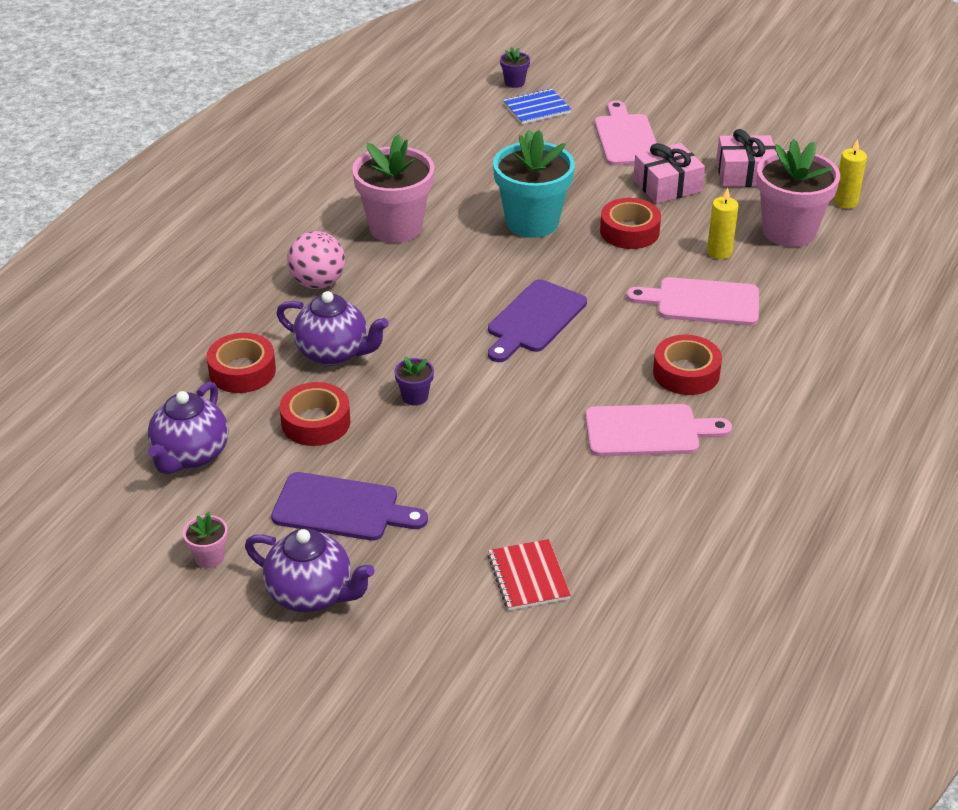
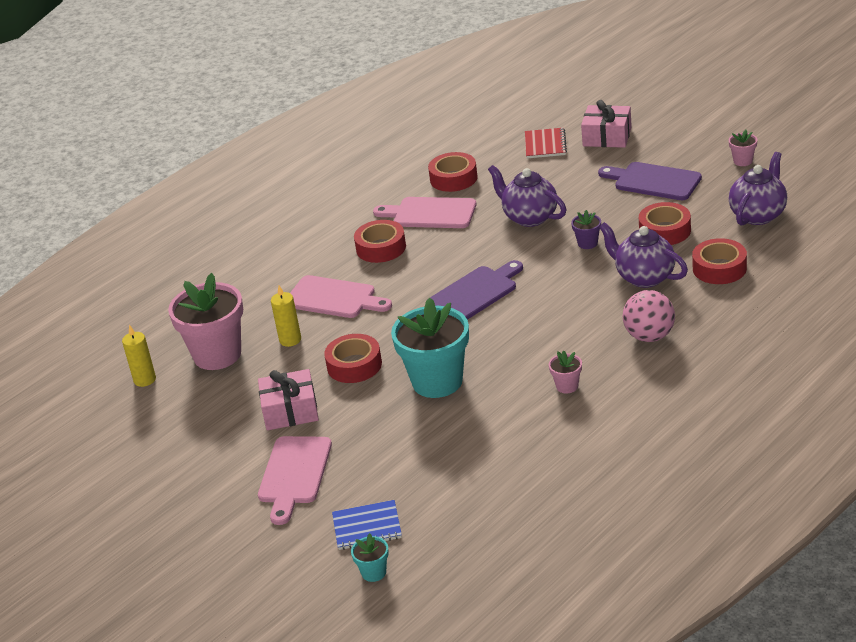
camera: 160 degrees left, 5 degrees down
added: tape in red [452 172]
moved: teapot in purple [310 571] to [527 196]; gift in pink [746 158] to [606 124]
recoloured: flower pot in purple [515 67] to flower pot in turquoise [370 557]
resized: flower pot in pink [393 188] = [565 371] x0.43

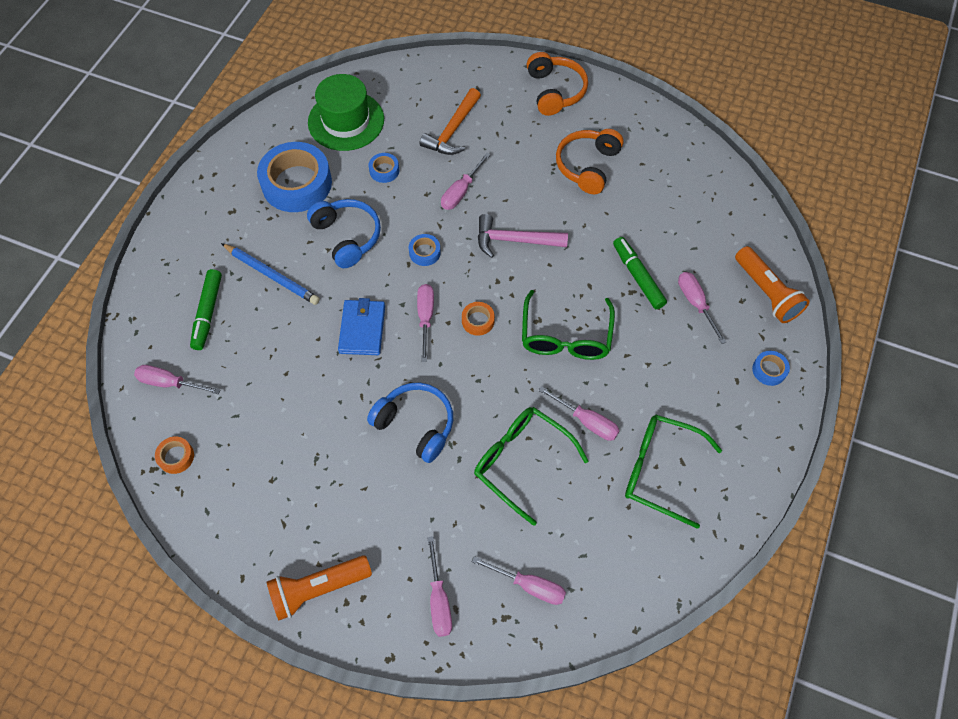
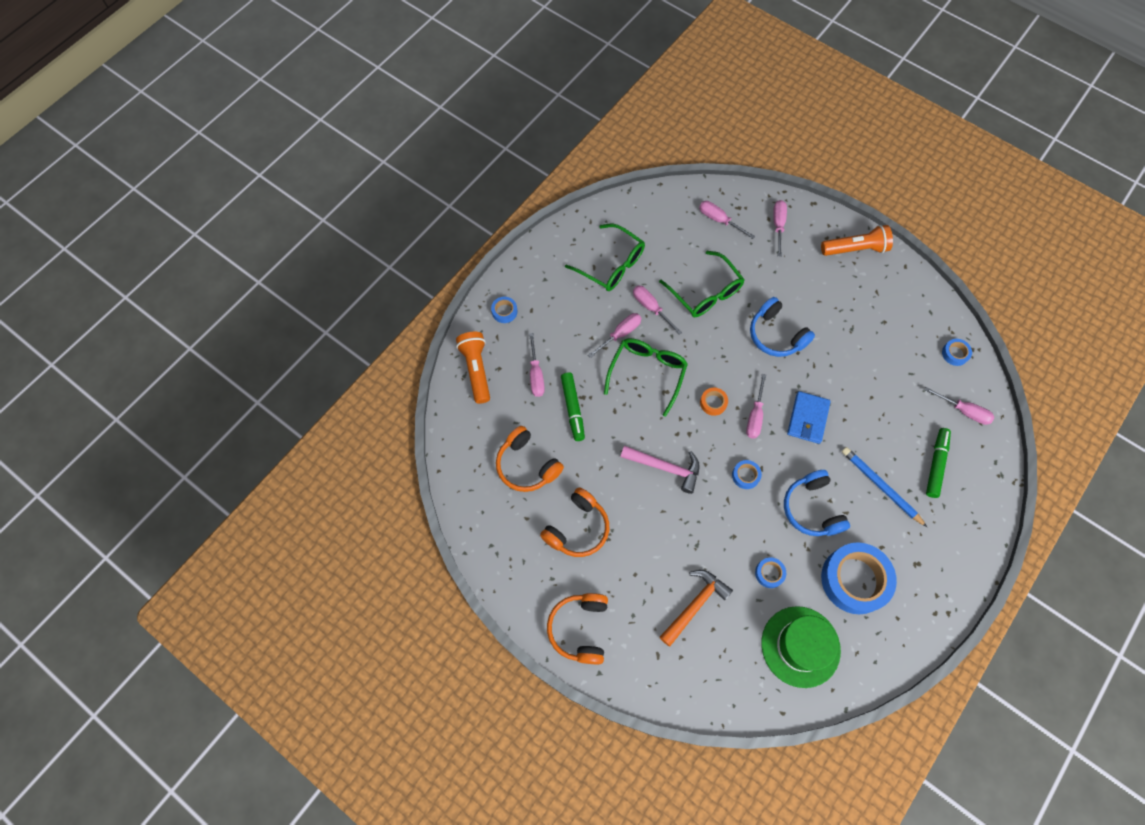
camera: 165 degrees left, 5 degrees up
added: headphones in orange [530 459]
moved: screwdriver in pink [465 181] to [615 335]
recoloured: tape in orange [174 455] to tape in blue [957 352]

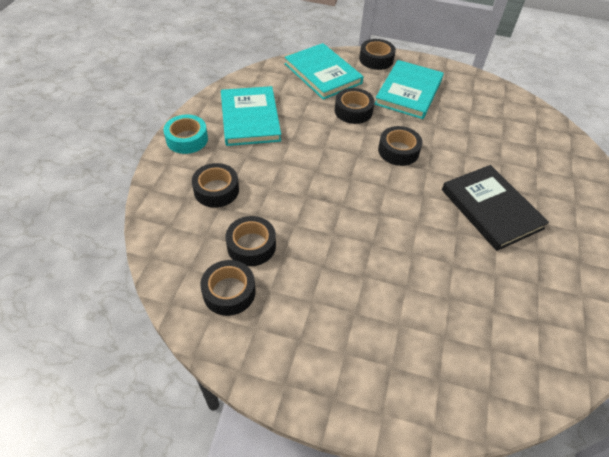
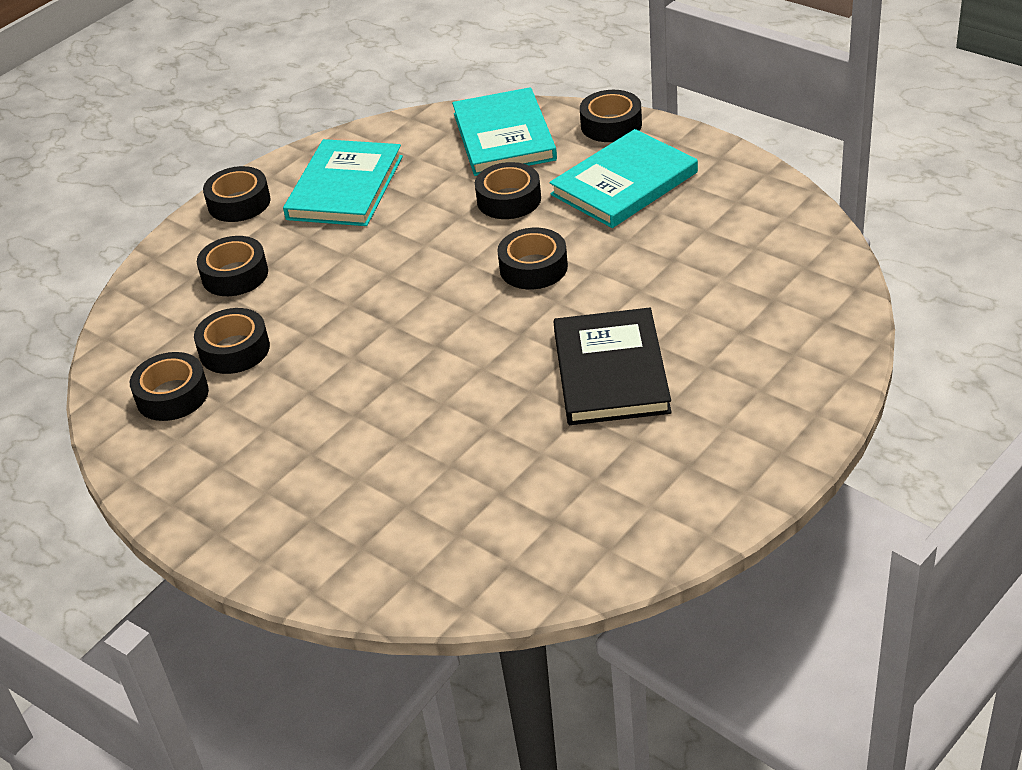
camera: 30 degrees right, 10 degrees down
recoloured: tape in turquoise [186 134] to tape in black [237 194]

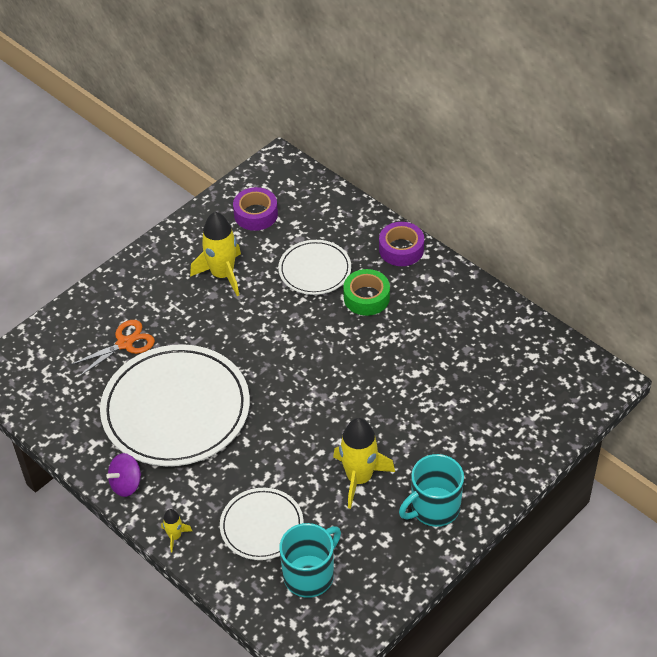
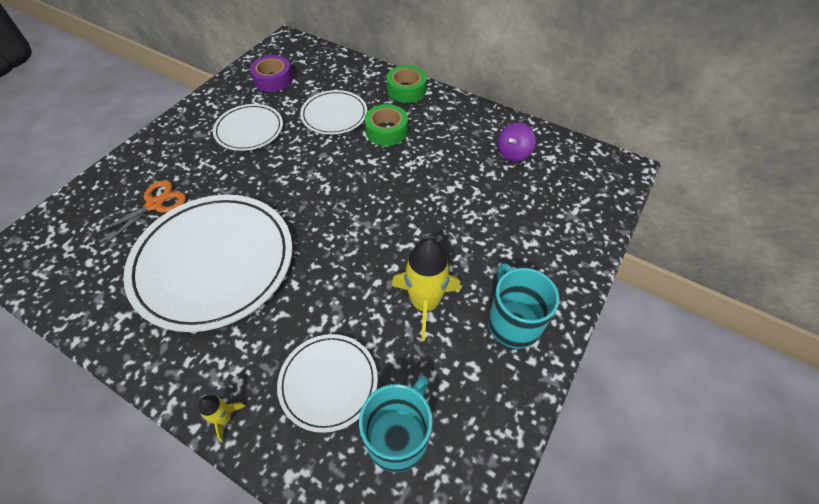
camera: 15 degrees left, 5 degrees up
moved: spinning top in purple [123 475] to [516 142]
replaced: rocket in yellow [215 254] to plate in white [248 127]
recoloured: tape in purple [401 244] to tape in green [407 84]
turned: mug in turquoise [431 490] = [523 306] 120 degrees clockwise

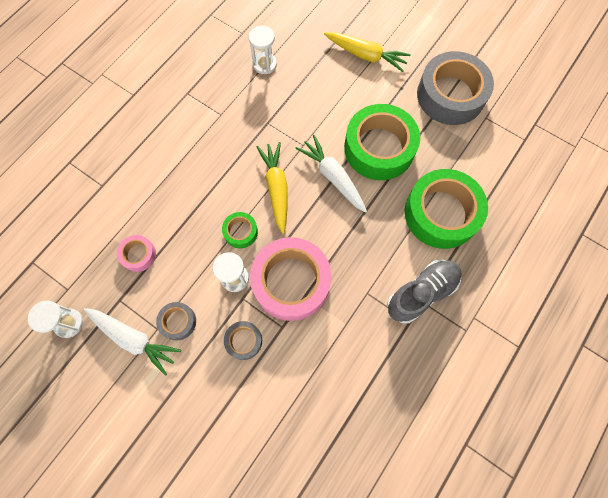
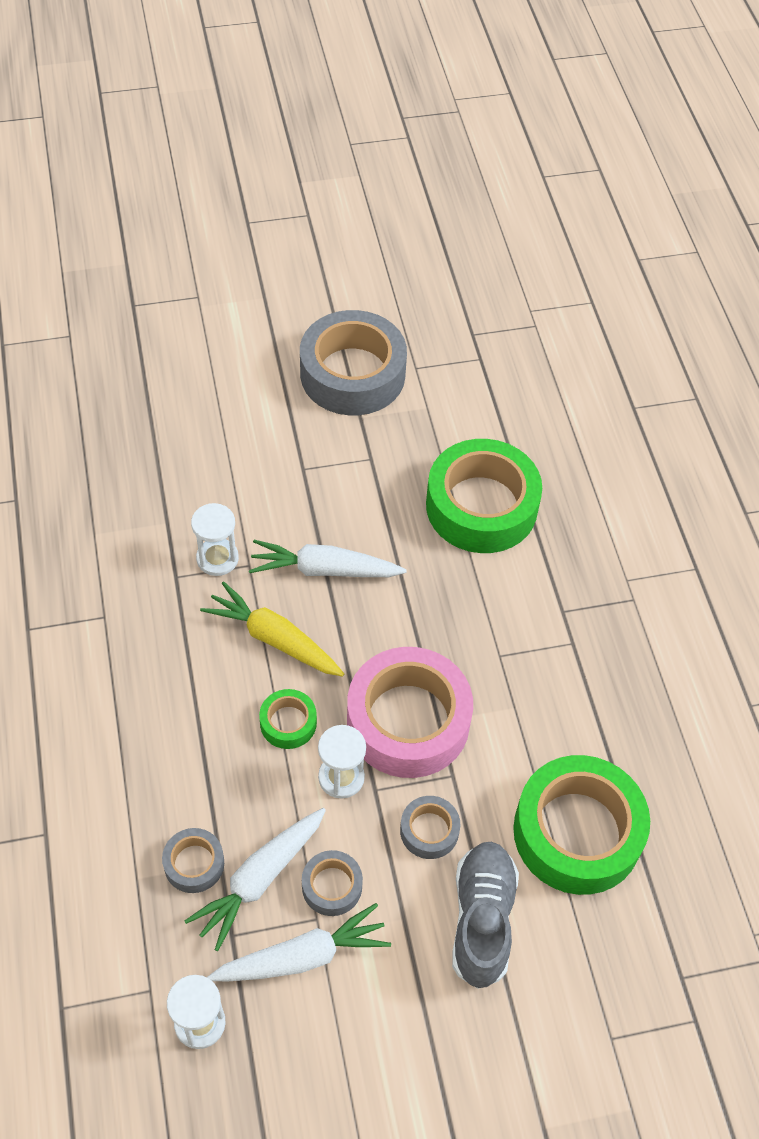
camera: 50 degrees left, 15 degrees down
removed: carrot in yellow [367 52]
added: carrot in white [255 879]
moved: hourglass in white [263 50] to [215 539]; shoe in grey [424 291] to [485 915]; tape in green [382 142] to [581 825]
recoloured: tape in pink [136 253] to tape in grey [193 860]

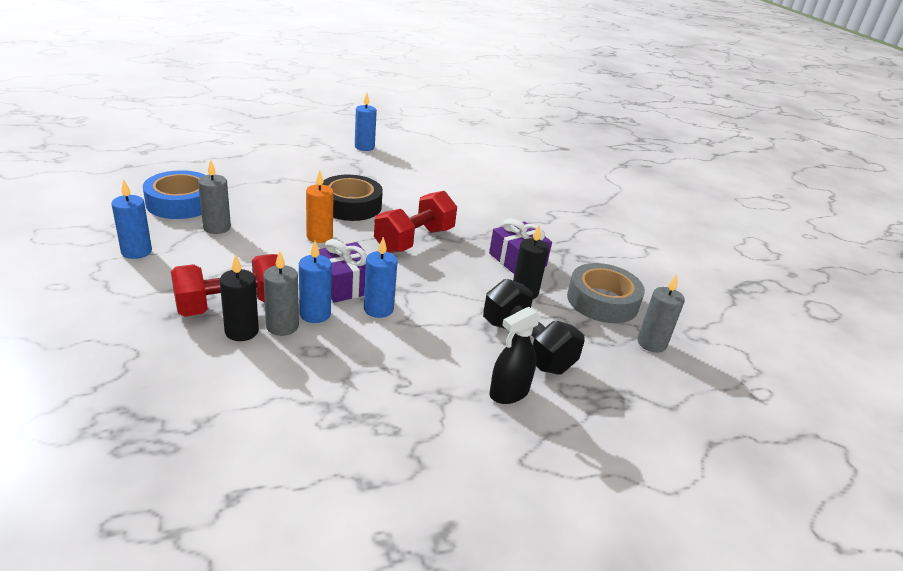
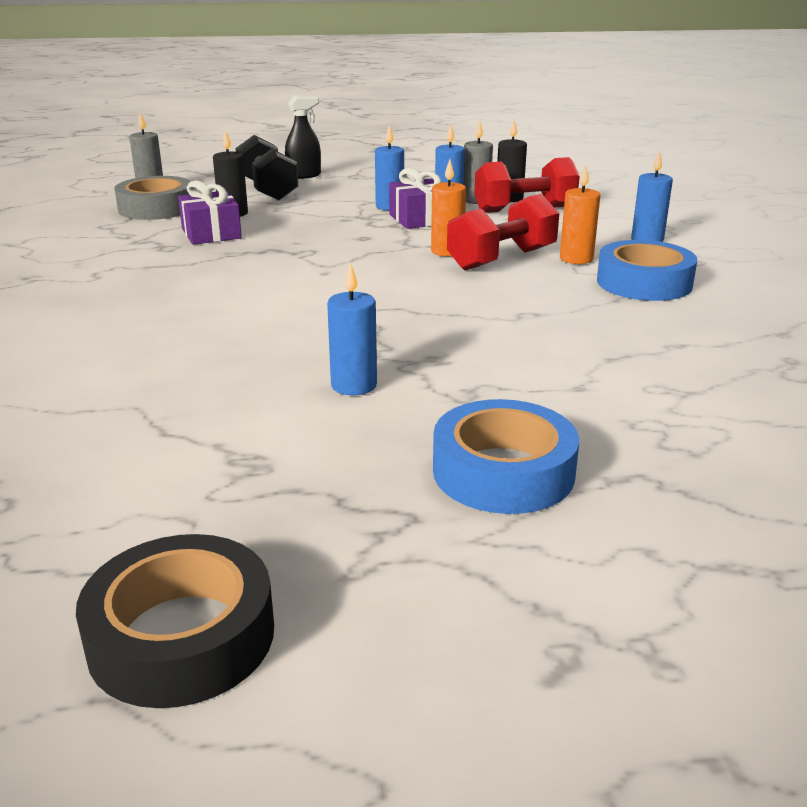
camera: 165 degrees left, 5 degrees down
added: tape in blue [506 456]
moved: tape in black [352 198] to [175 621]; dumbbell in red [415 222] to [503 232]
recoloured: candle in grey [214 196] to candle in orange [580 214]

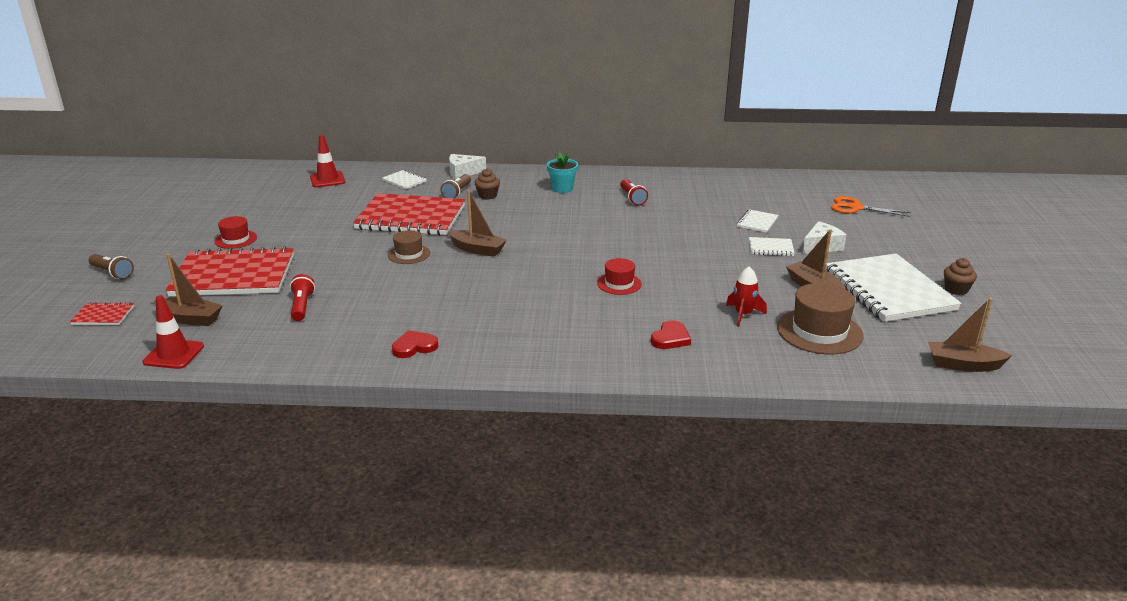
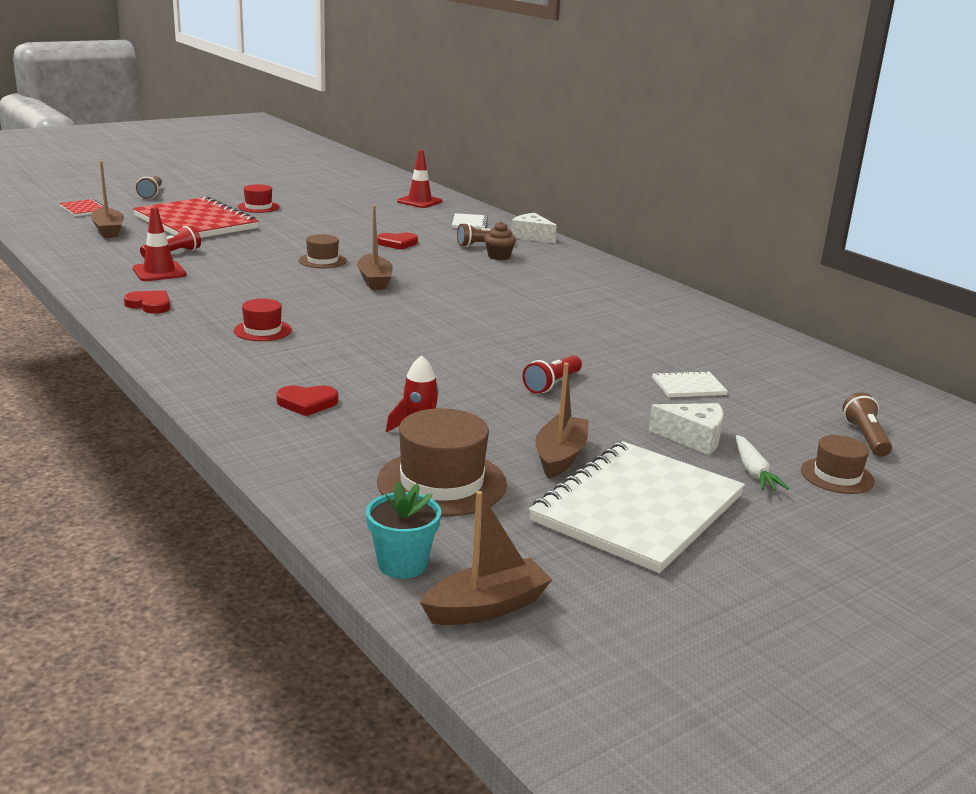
camera: 50 degrees right, 5 degrees down
removed: notebook in white [772 246]; cupcake in brown [960 276]
added: carrot in white [762 463]; hat in brown [838 464]
moved: traffic cone in red [173 332] to [160 244]; hat in red [619 276] to [263 320]; flower pot in turquoise [562 172] to [403 530]; flashlight in red [634 192] to [552 375]
replaced: notebook in red [409 214] to heart in red [397 241]; scissors in orange [871 206] to flashlight in brown [867 425]
turned: boat in brown [970 335] = [486 558] 90 degrees clockwise

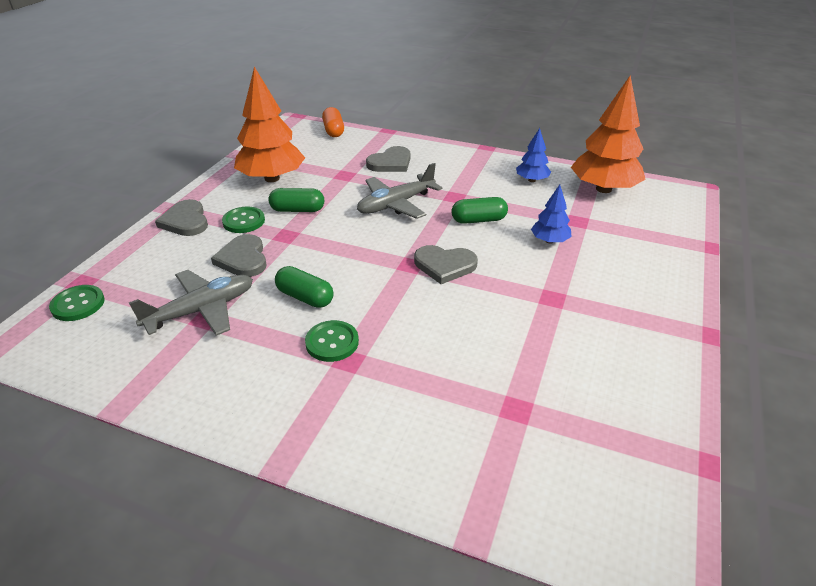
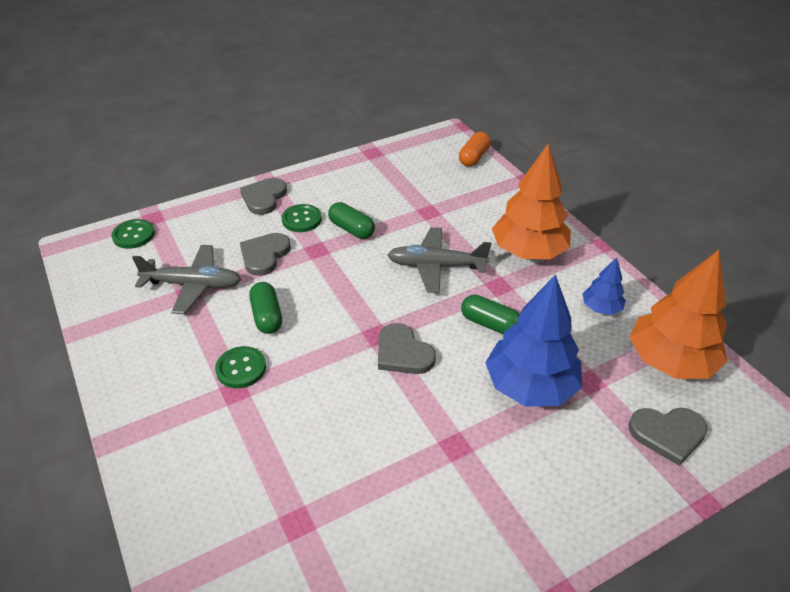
camera: 40 degrees right, 5 degrees up
moved: tree in orange [269 124] to [531 201]; heart in grey [388 159] to [668 437]
resized: tree in blue [551 214] = [533 341] x2.01

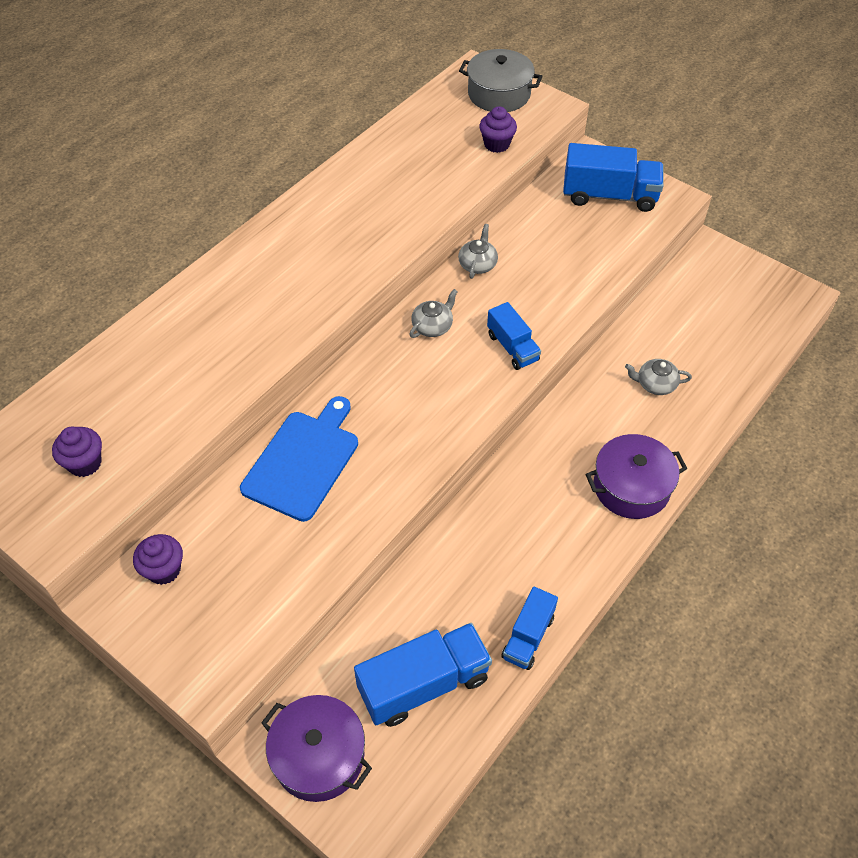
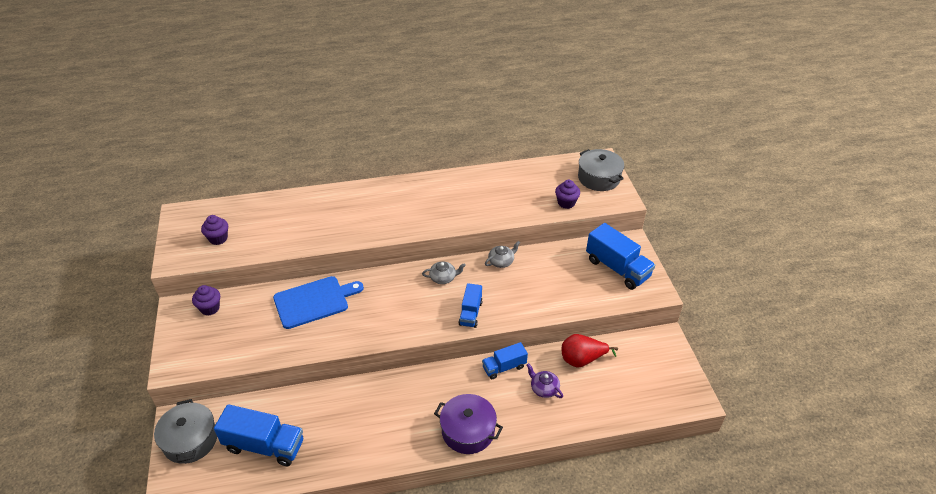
camera: 40 degrees right, 10 degrees down
added: pear in red [590 351]
moved: truck in blue [529 628] to [505 360]
recoloured: pot in purple [316 748] to pot in grey [185 431]; teapot in grey [658 377] to teapot in purple [544 380]

